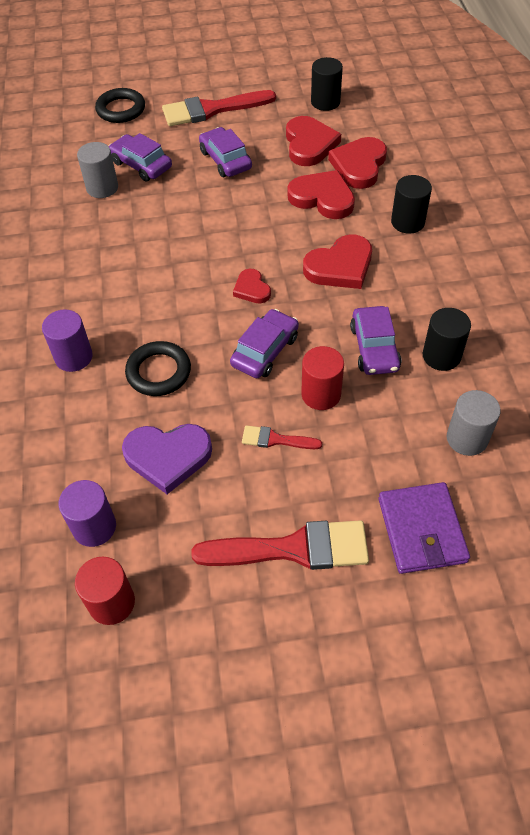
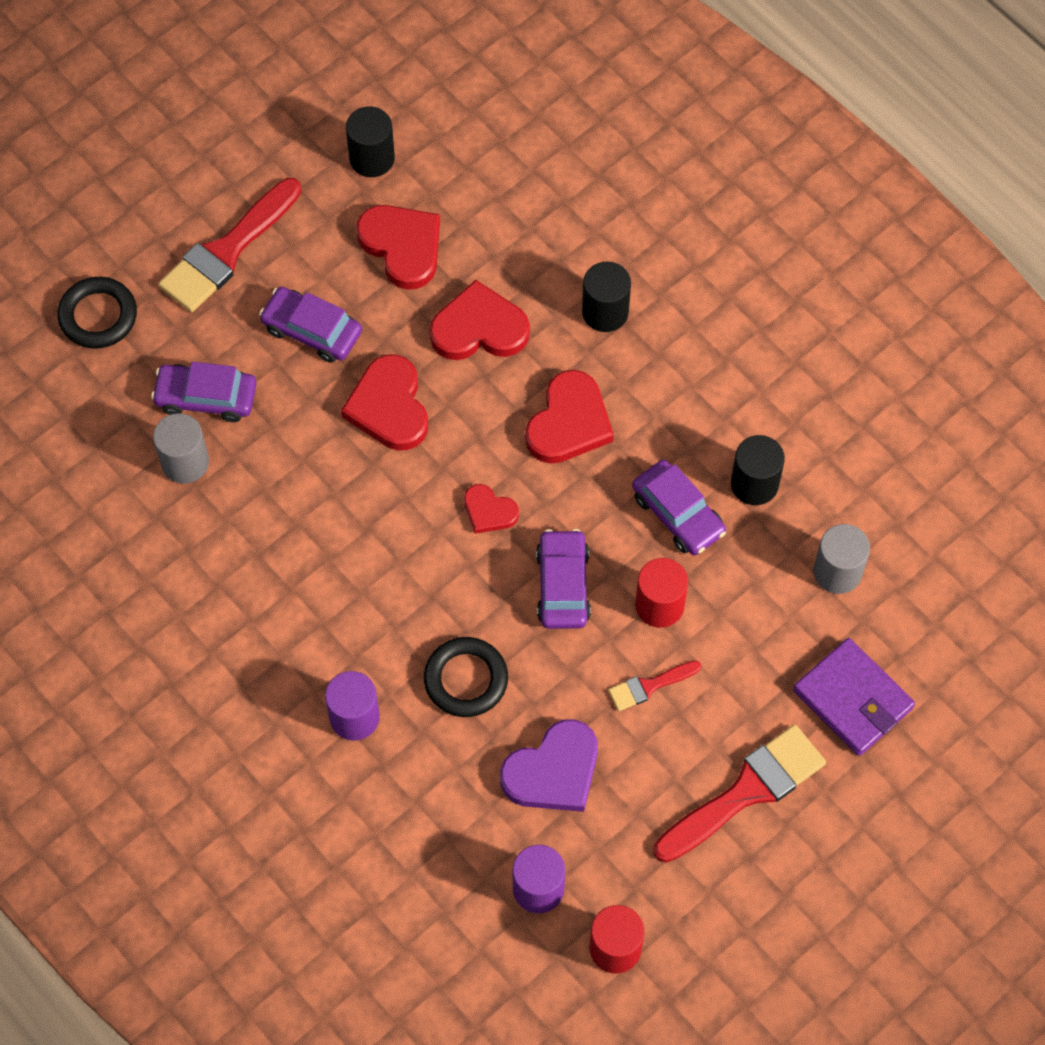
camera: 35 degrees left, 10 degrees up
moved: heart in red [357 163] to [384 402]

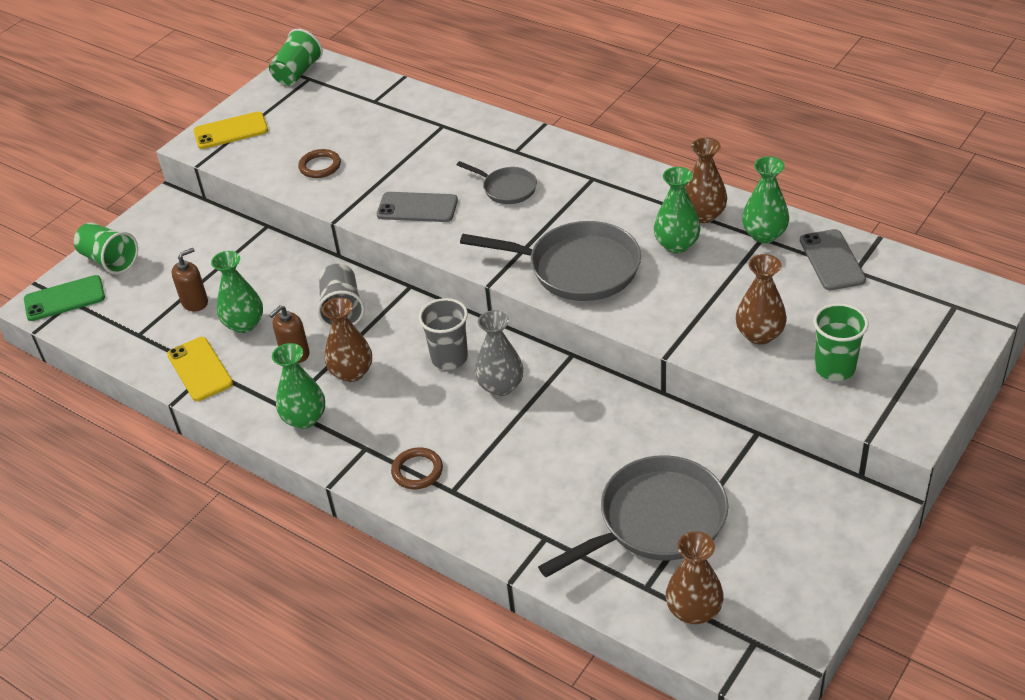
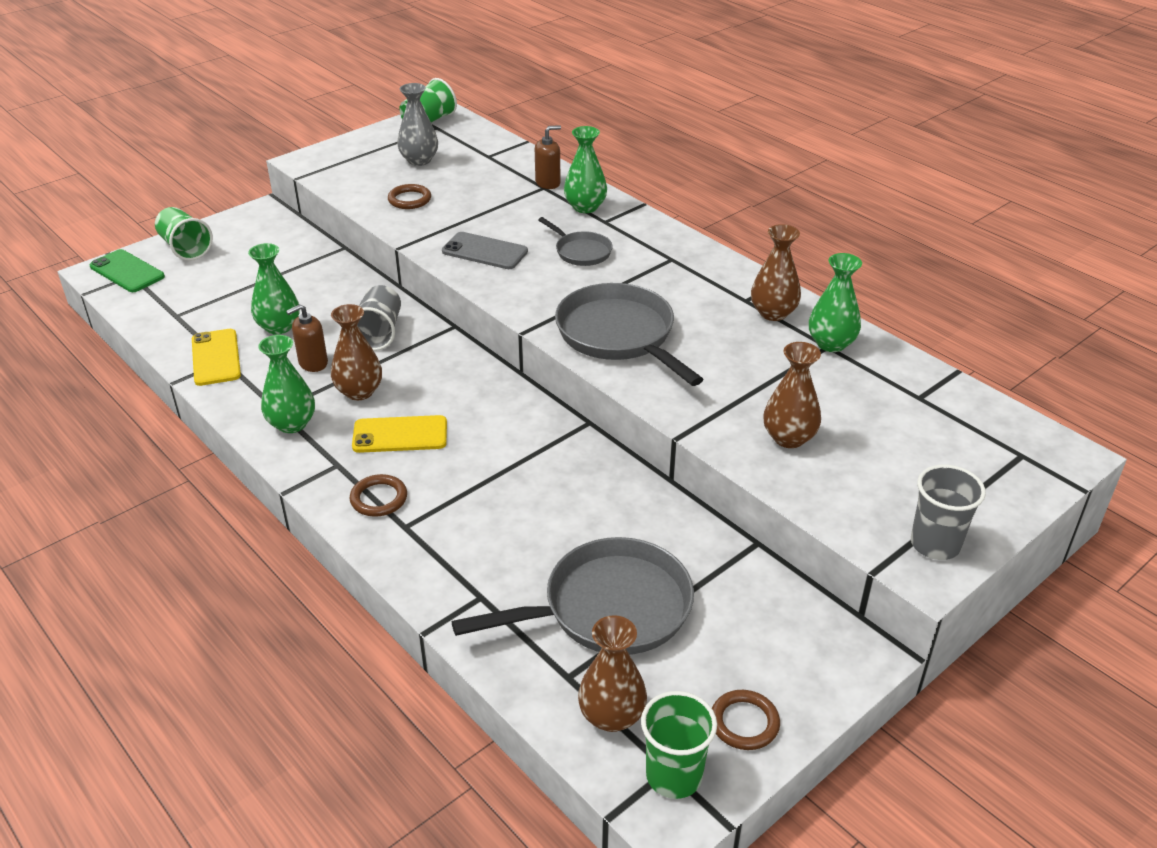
camera: 10 degrees right, 5 degrees down
removed: phone in grey [833 259]
added: ring in brown [746 720]
moved: phone in yellow [230 130] to [399 434]; vase in grey [499 353] to [417 124]; soap dispenser in brown [190 280] to [548 157]; vase in green [677 210] to [585 169]; cup in green [841 342] to [679 745]; cup in grey [443 334] to [948 512]
turned: phone in green [64 298] = [127 270] 45 degrees clockwise; pan in grey [550 261] = [629 334] 150 degrees counterclockwise

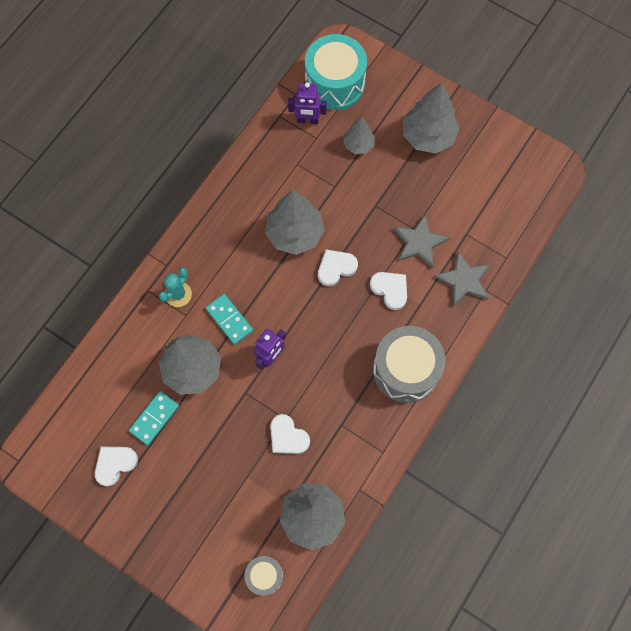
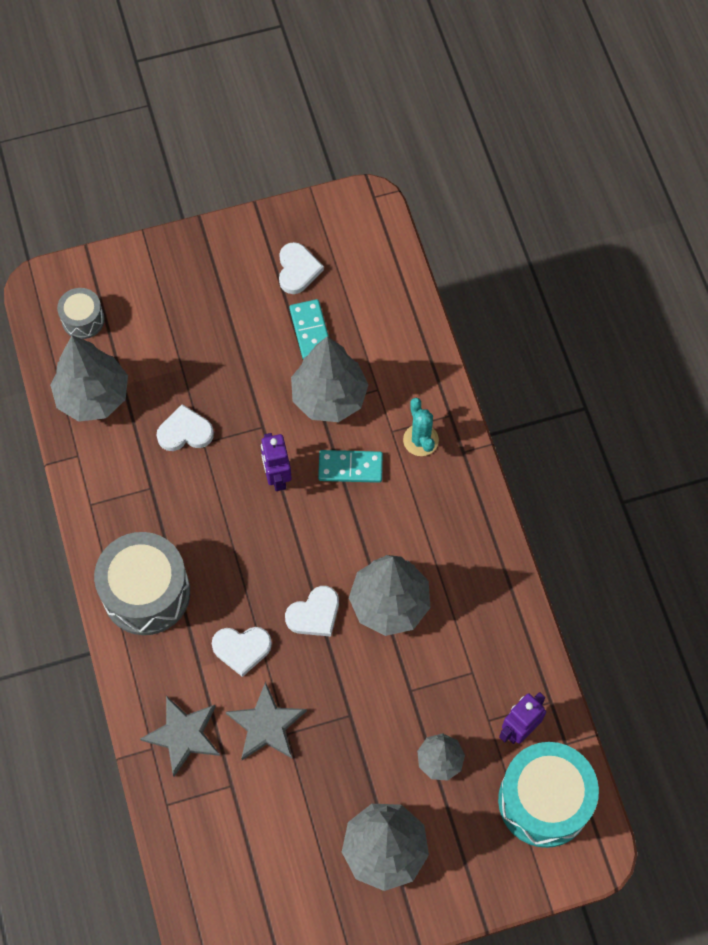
camera: 130 degrees right, 5 degrees down
turned: heart in white [338 267] = [312 611] 45 degrees clockwise

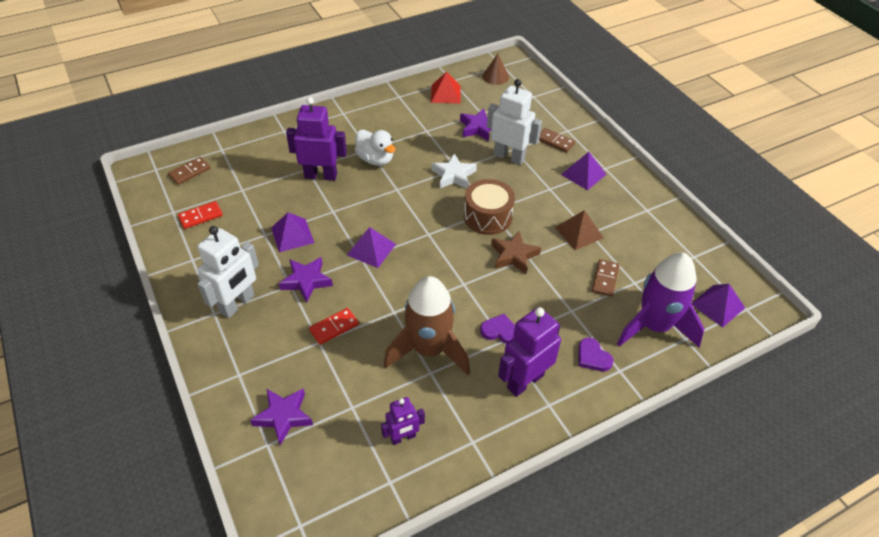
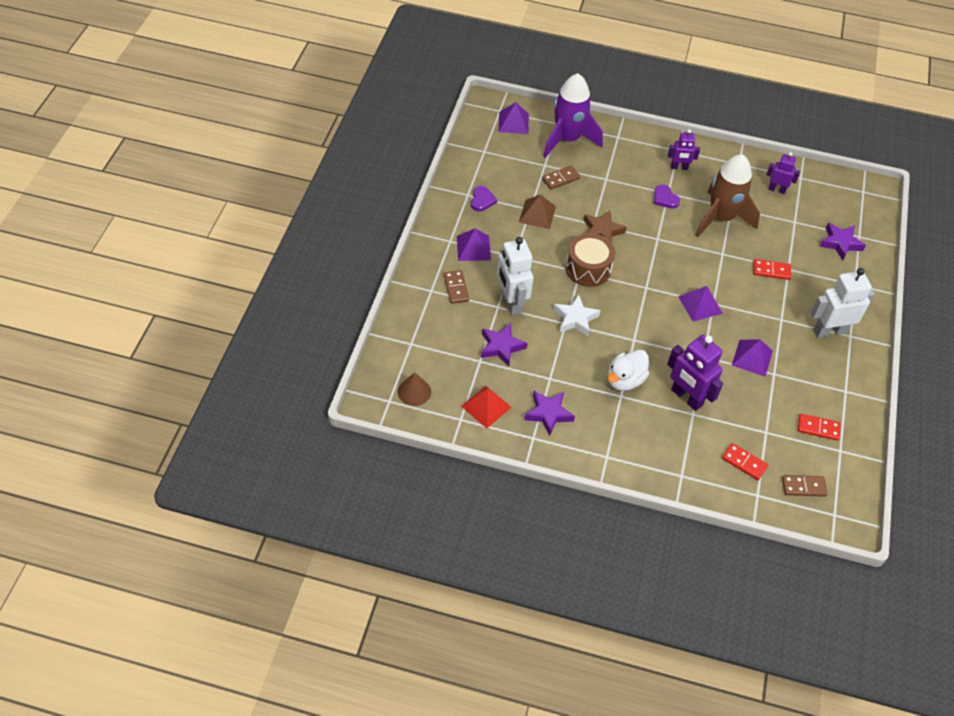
camera: 140 degrees left, 5 degrees up
added: domino in red [745 461]
moved: heart in purple [596 354] to [484 198]; star in purple [306 280] to [549 413]
turned: duck in white [375 148] = [628 370] 135 degrees counterclockwise
resized: robot in purple [529 352] = [684 149] x0.58

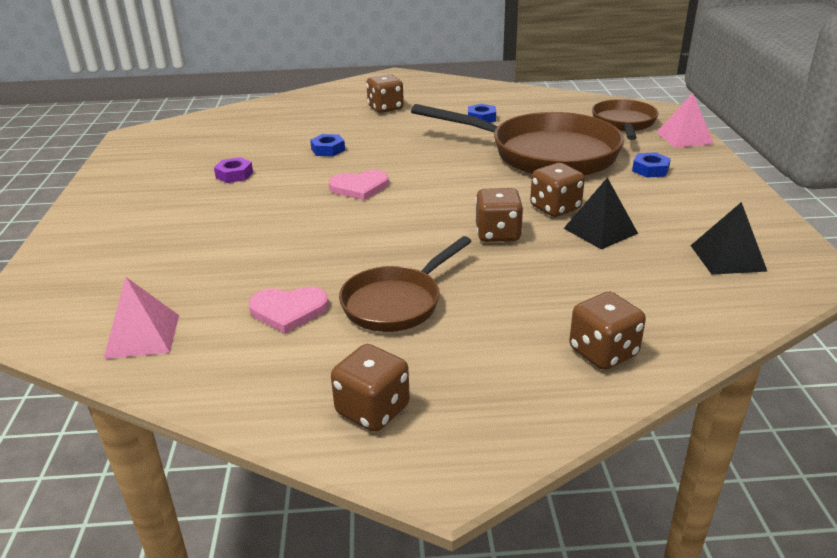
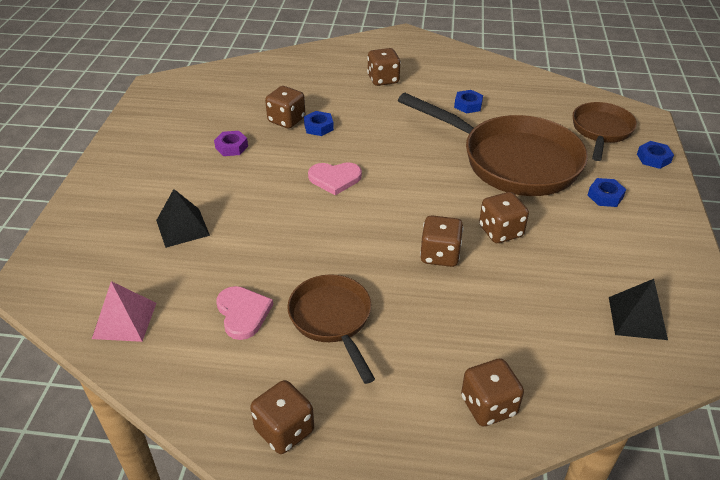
camera: 10 degrees right, 10 degrees up
added: dice in brown [285 107]
moved: pyramid in black [601 213] to [183 218]
replaced: pyramid in pink [685 120] to nut in blue [655 155]
turned: heart in pink [289 310] = [244 313] 120 degrees counterclockwise; pan in brown [405 284] = [331 329] 105 degrees clockwise

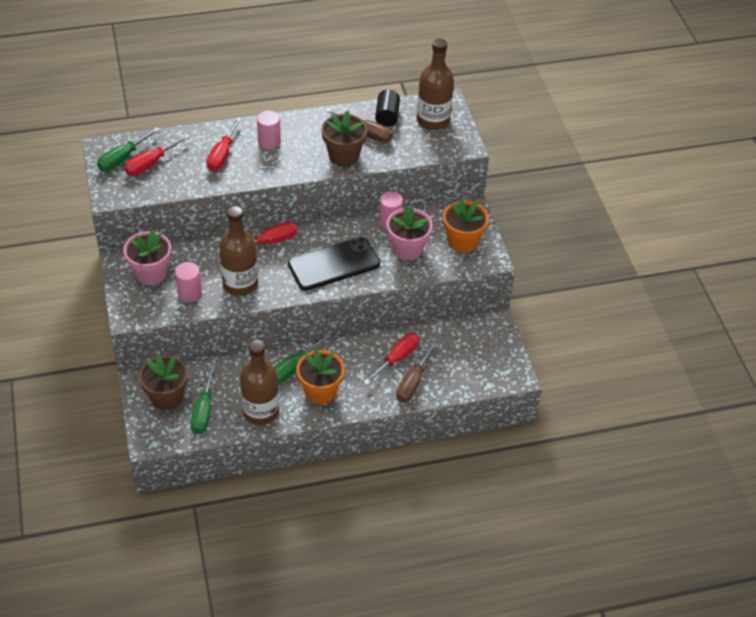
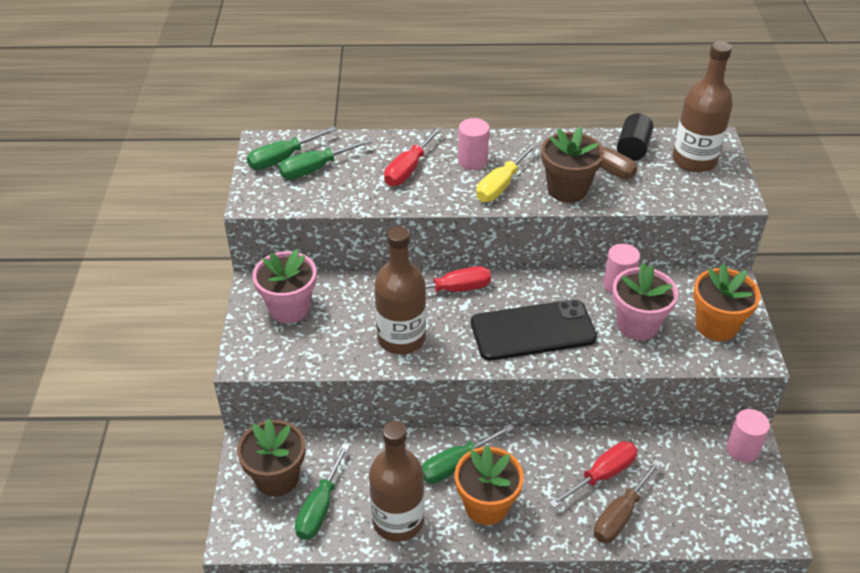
camera: 15 degrees right, 5 degrees down
added: screwdriver in yellow [506 172]
moved: cylinder in pink [188 282] to [748 436]
recoloured: screwdriver in red [157 155] to screwdriver in green [325 158]

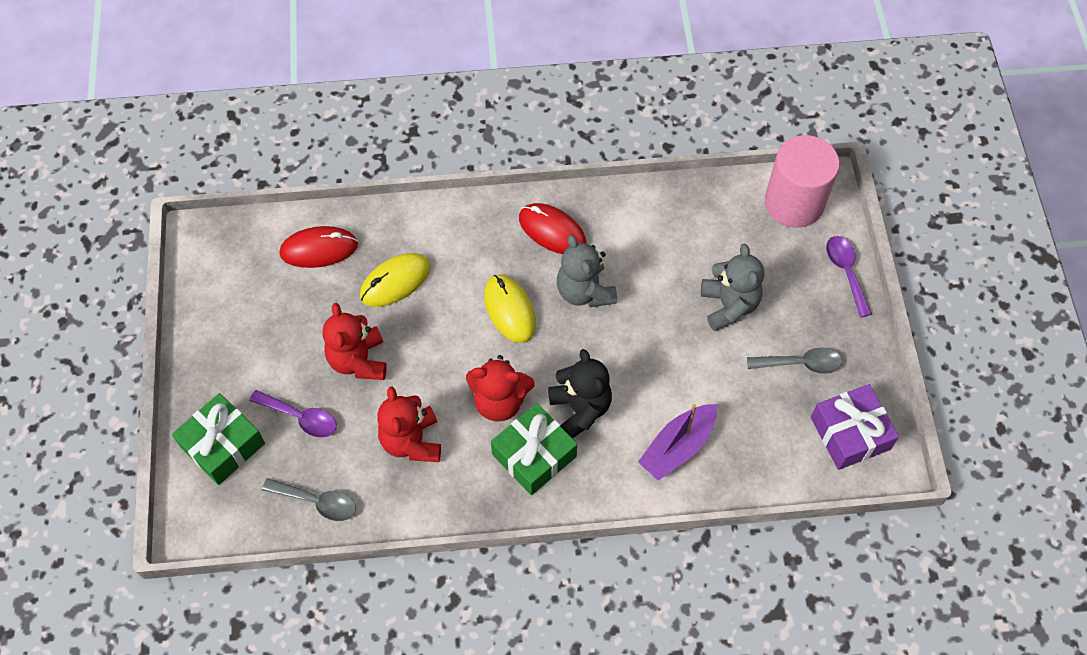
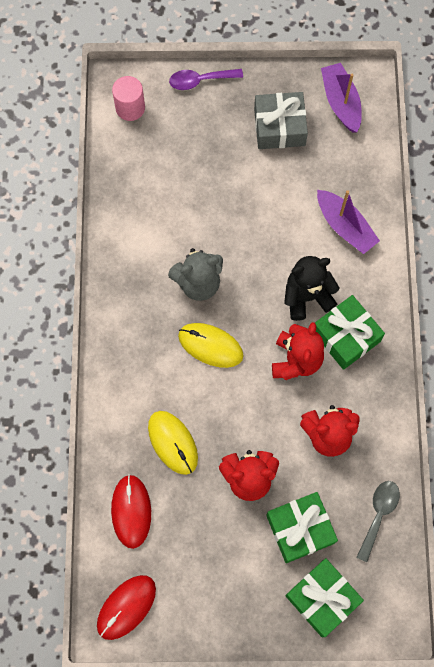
camera: 85 degrees left, 10 degrees up
removed: teddy bear in grey [732 287]
moved: mouse in red [552 228] to [126 607]
replaced: spoon in grey [795 360] to gift in grey [281 120]; spoon in purple [293 414] to gift in green [302 527]; gift in purple [855 427] to boat in purple [341 97]
turned: mouse in yellow [510 308] = [211 345] 45 degrees clockwise
resized: cylinder in pink [802 181] = [128 98] x0.59

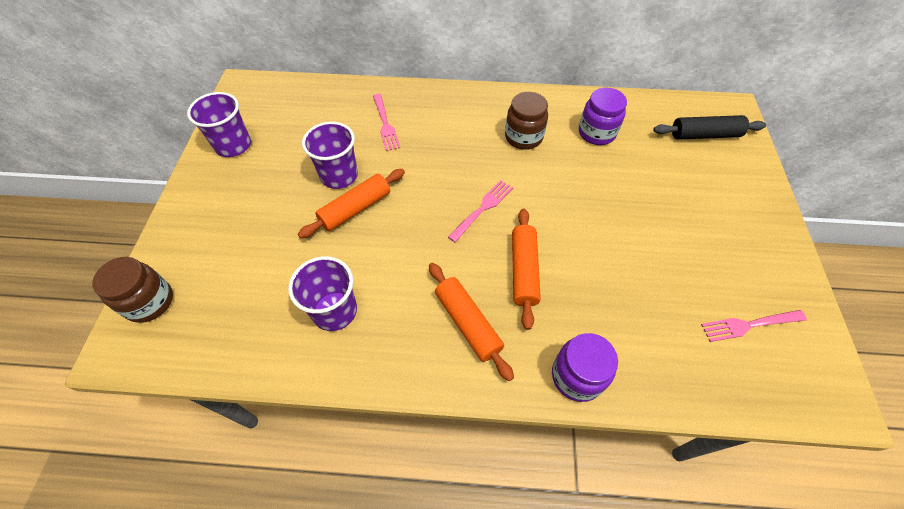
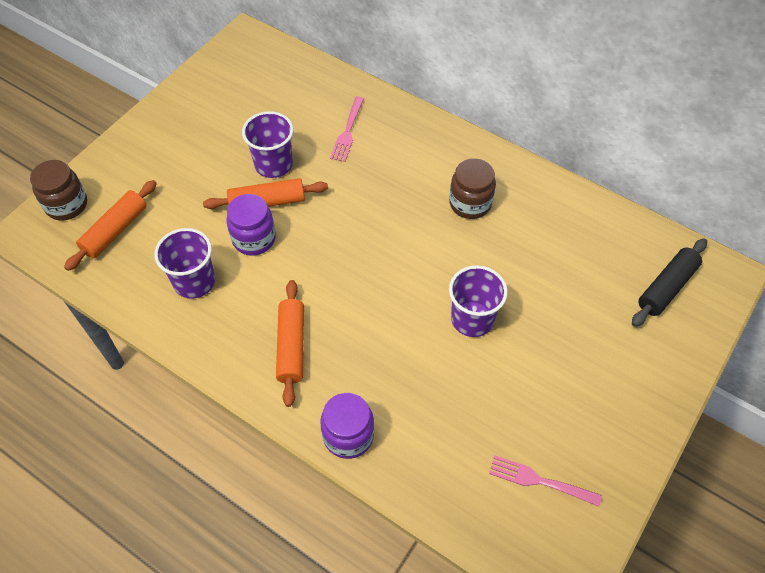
camera: 30 degrees right, 0 degrees up
removed: fork in pink [480 211]
moved: rolling pin in orange [526 269] to [110 225]; jar in purple [603 116] to [251 225]; cup in purple [219 124] to [478 301]
turned: rolling pin in black [709 127] = [669 282] 75 degrees counterclockwise

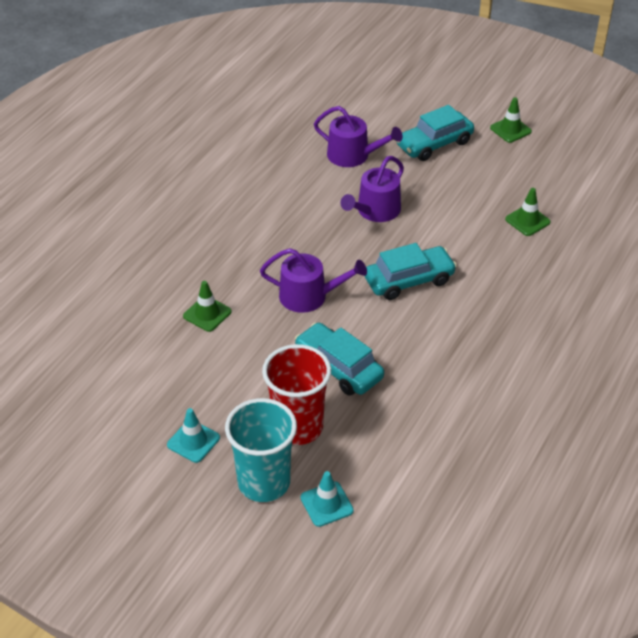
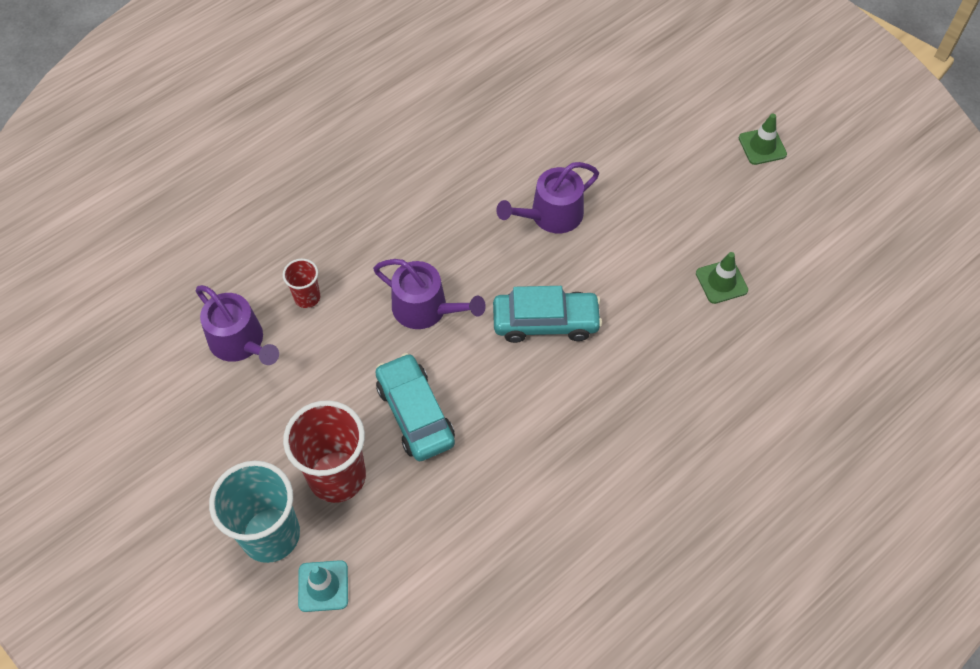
camera: 20 degrees right, 15 degrees up
removed: traffic cone in turquoise [193 435]; car in turquoise [435 133]
moved: watering can in purple [358 136] to [237 325]
replaced: traffic cone in green [207 306] to cup in red [301 283]

